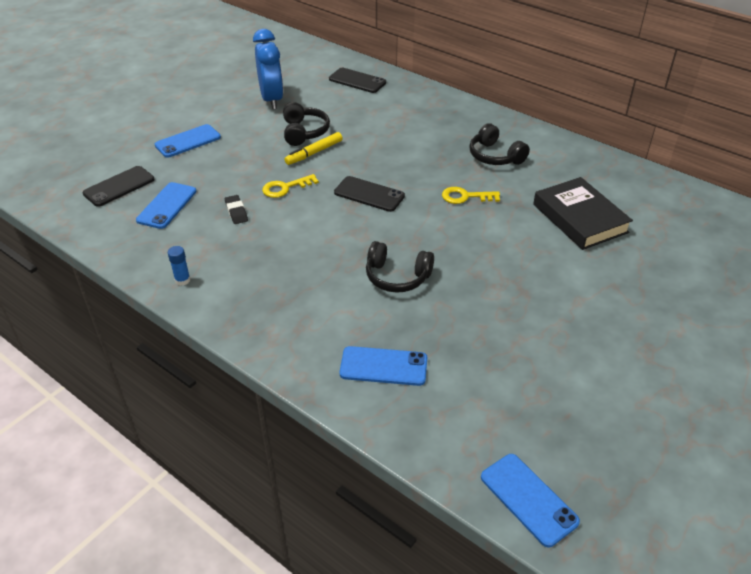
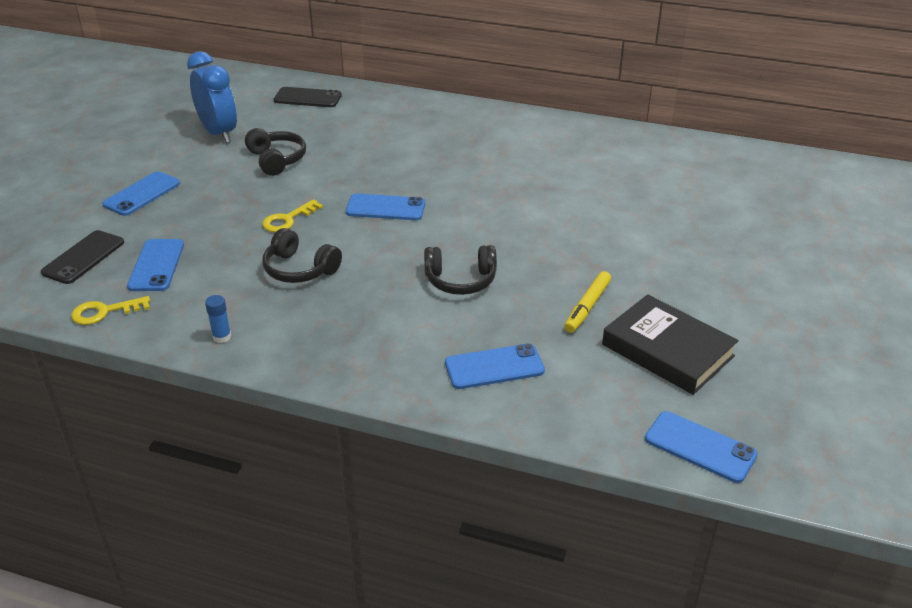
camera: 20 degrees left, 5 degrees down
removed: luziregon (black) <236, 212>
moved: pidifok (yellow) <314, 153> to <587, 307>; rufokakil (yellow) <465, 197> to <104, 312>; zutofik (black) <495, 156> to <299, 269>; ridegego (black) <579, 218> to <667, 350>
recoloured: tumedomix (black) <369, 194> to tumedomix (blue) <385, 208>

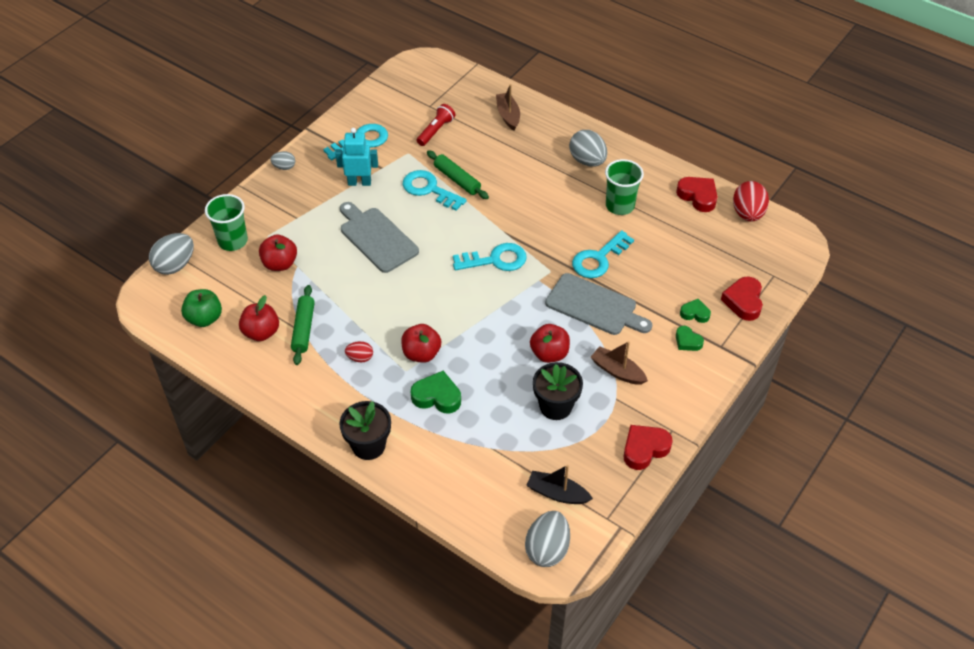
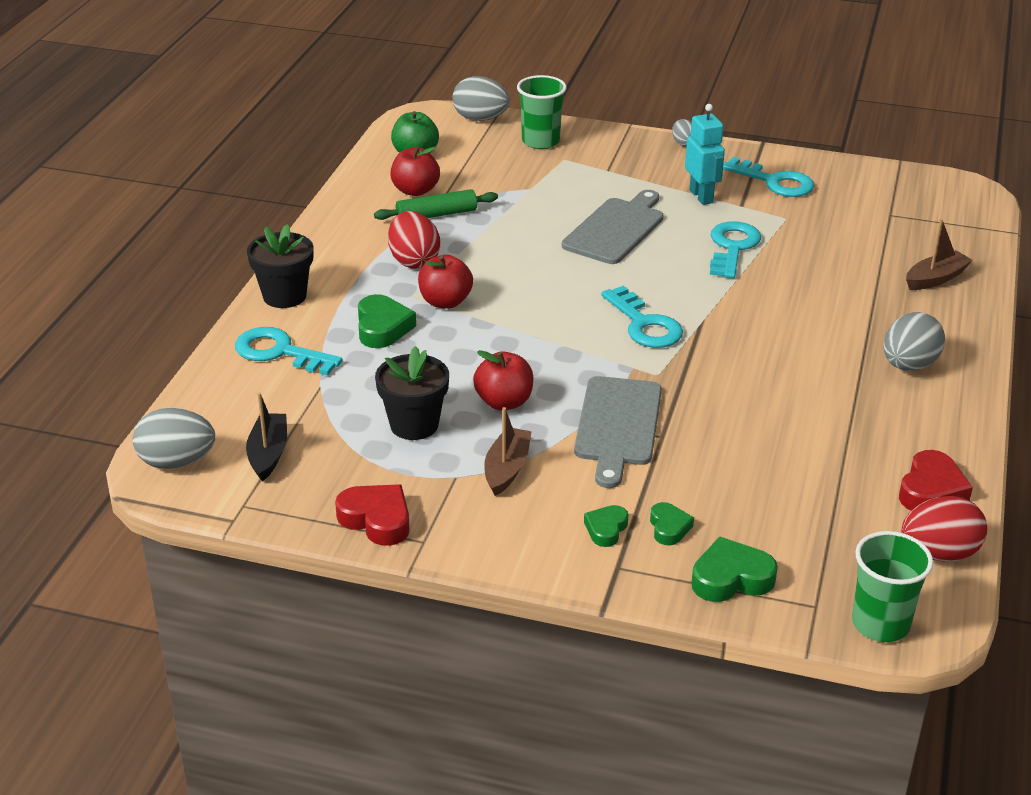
camera: 70 degrees right, 15 degrees down
removed: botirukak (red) <280, 264>; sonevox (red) <436, 131>; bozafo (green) <457, 179>
moved: rufokakil (turquoise) <599, 259> to <279, 352>; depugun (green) <620, 206> to <880, 624>
recoloured: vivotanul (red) <743, 301> to vivotanul (green) <731, 578>
resized: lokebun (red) <360, 358> = <414, 261> x1.82

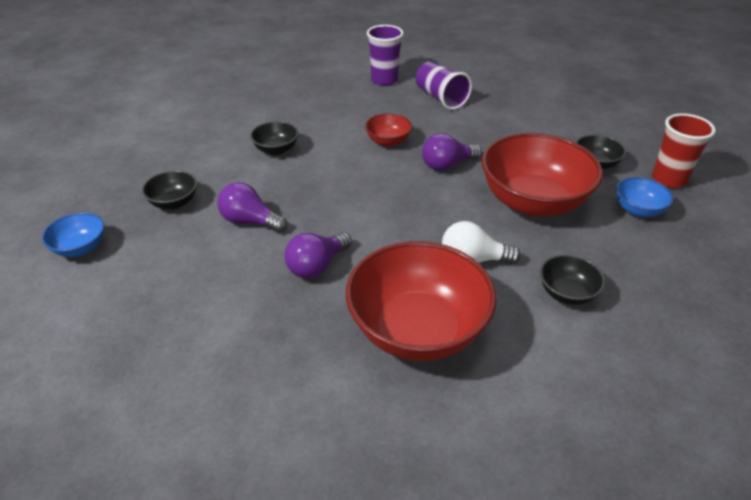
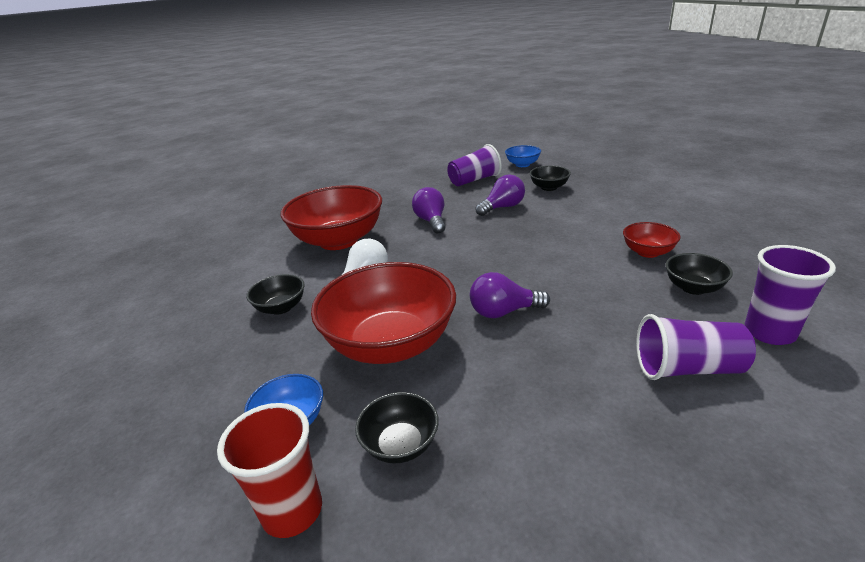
camera: 125 degrees right, 10 degrees down
added: depugun (purple) <474, 180>
moved: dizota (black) <276, 149> to <693, 288>; dizota (red) <388, 141> to <648, 252>
turned: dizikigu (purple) <447, 165> = <503, 312> 105 degrees counterclockwise

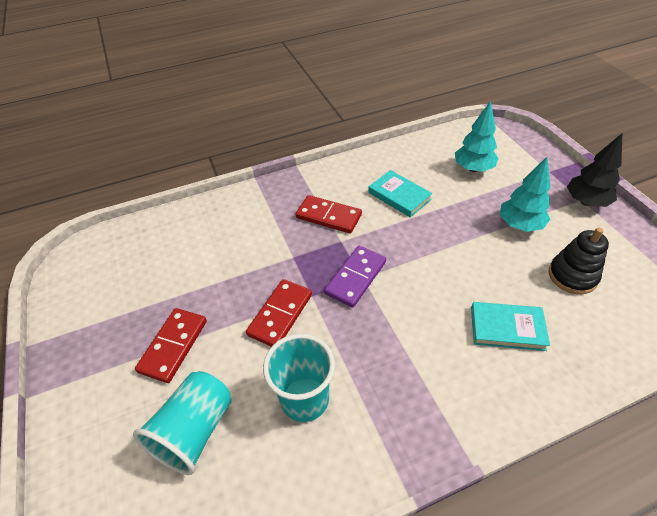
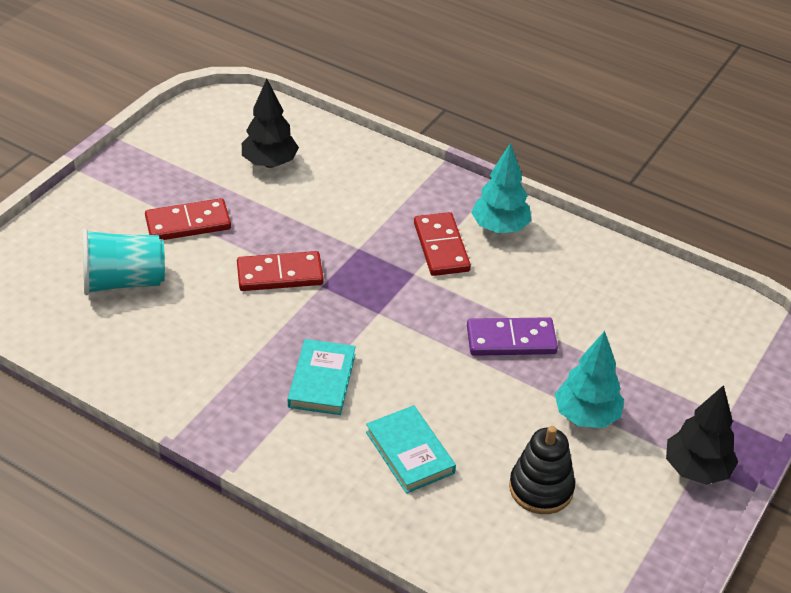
camera: 50 degrees right, 5 degrees down
removed: depugun (turquoise) <305, 399>
added: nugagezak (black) <270, 163>
moved: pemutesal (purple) <355, 277> to <511, 340>; ridegego (turquoise) <399, 196> to <322, 380>; nugagezak (turquoise) <473, 168> to <500, 228>

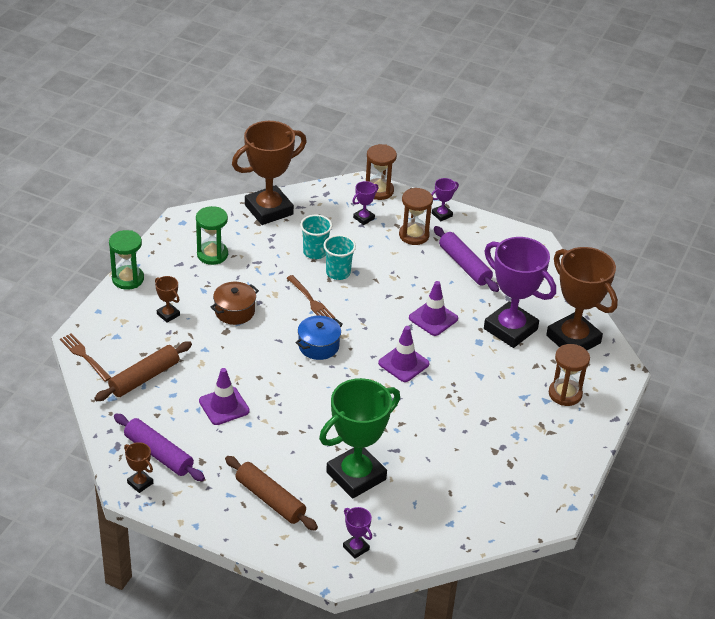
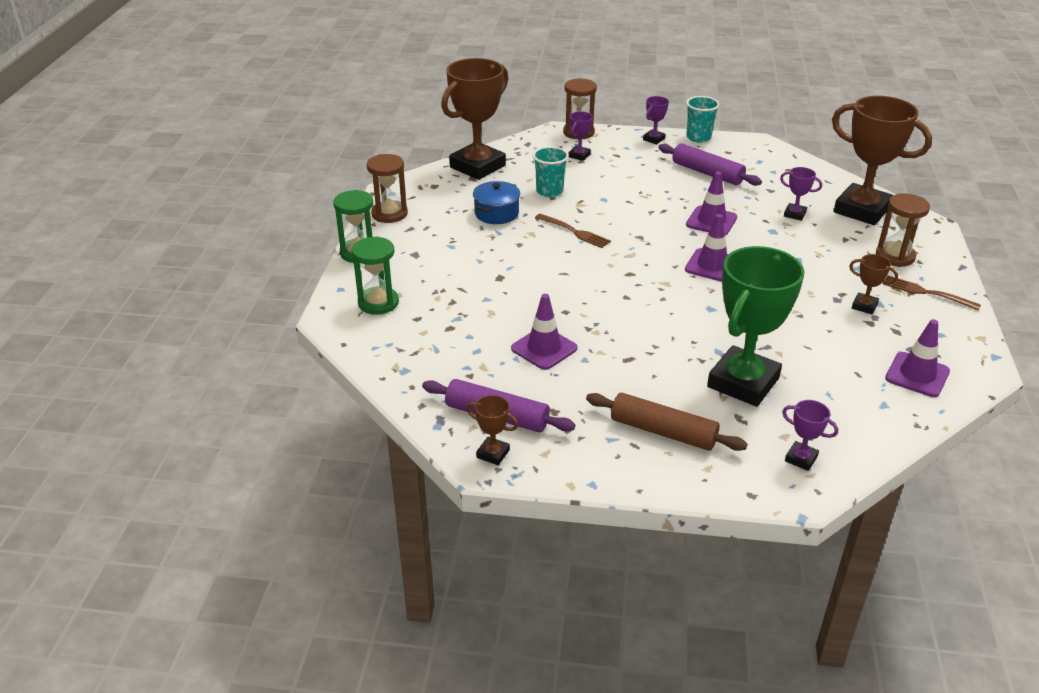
camera: 15 degrees left, 5 degrees down
removed: bozafo (brown) <144, 378>; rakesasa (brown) <234, 311>
added: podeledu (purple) <917, 375>
moved: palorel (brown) <84, 356> to <926, 293>; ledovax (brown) <168, 314> to <864, 306>; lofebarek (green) <212, 254> to <378, 303>; rakesasa (blue) <318, 346> to <496, 213>; depugun (turquoise) <338, 273> to <698, 137>; lofebarek (brown) <414, 235> to <389, 214>
resized: ledovax (purple) <510, 329> = <794, 214> x0.42

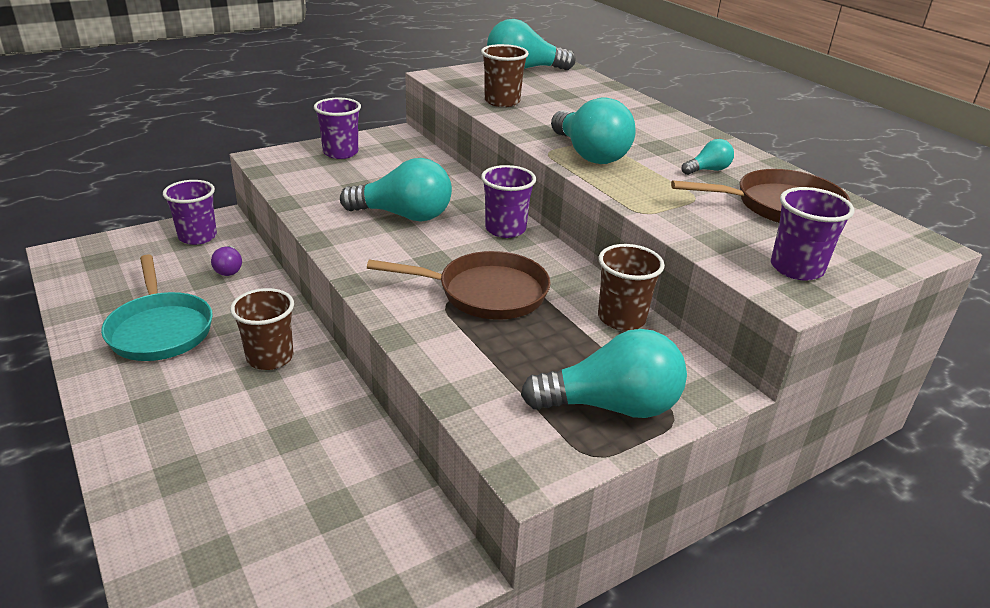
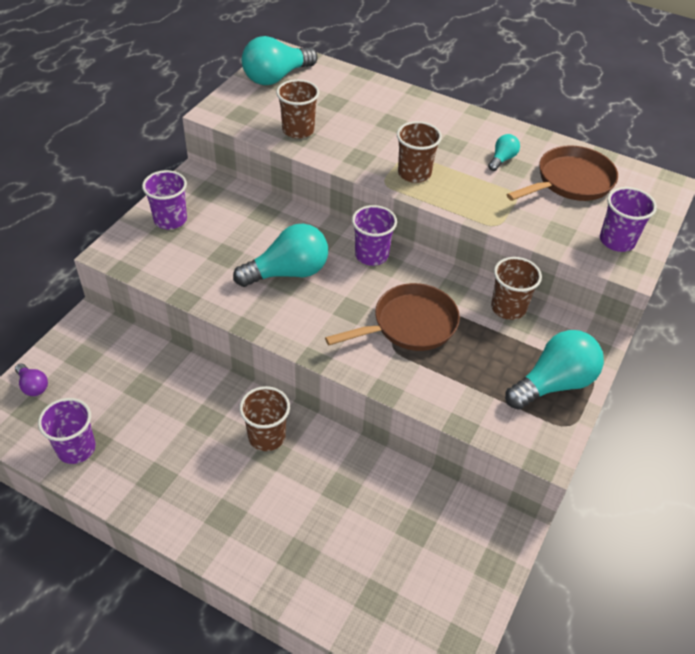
camera: 30 degrees left, 15 degrees up
removed: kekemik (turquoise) <160, 329>
moved: depugun (purple) <197, 237> to <76, 448>; dizikigu (purple) <229, 269> to <33, 386>
replaced: dizikigu (turquoise) <589, 154> to depugun (brown) <414, 173>

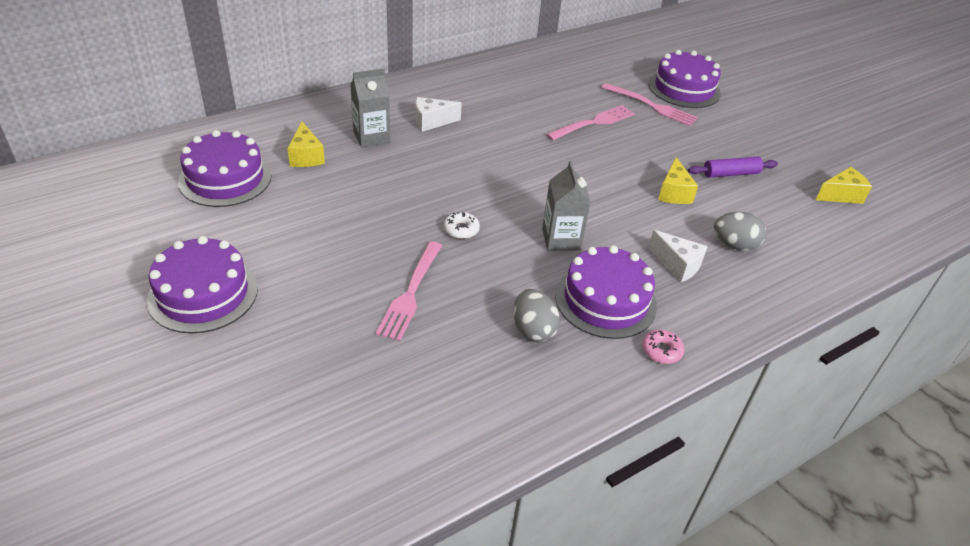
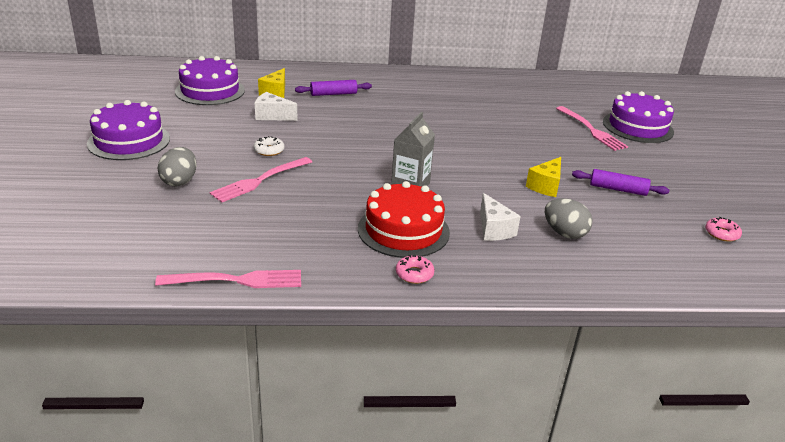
camera: 30 degrees right, 10 degrees down
moved: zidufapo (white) <431, 122> to <272, 116>; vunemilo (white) <461, 229> to <269, 150>; lokebun (grey) <533, 330> to <179, 181>; palorel (pink) <593, 123> to <236, 280>
replaced: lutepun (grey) <371, 137> to bozafo (purple) <333, 94>; zidufapo (yellow) <841, 195> to vunemilo (pink) <721, 234>
recoloured: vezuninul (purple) <605, 300> to vezuninul (red) <403, 230>

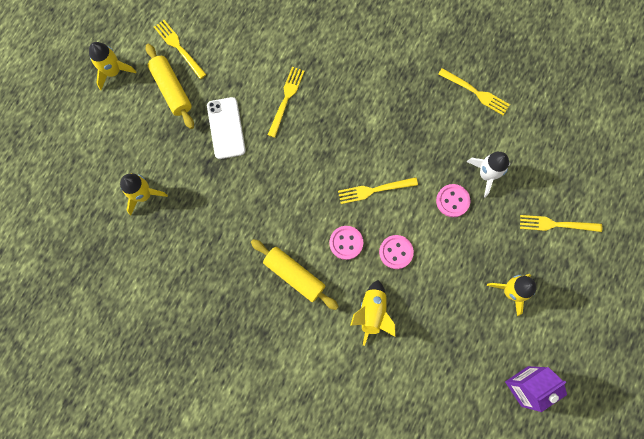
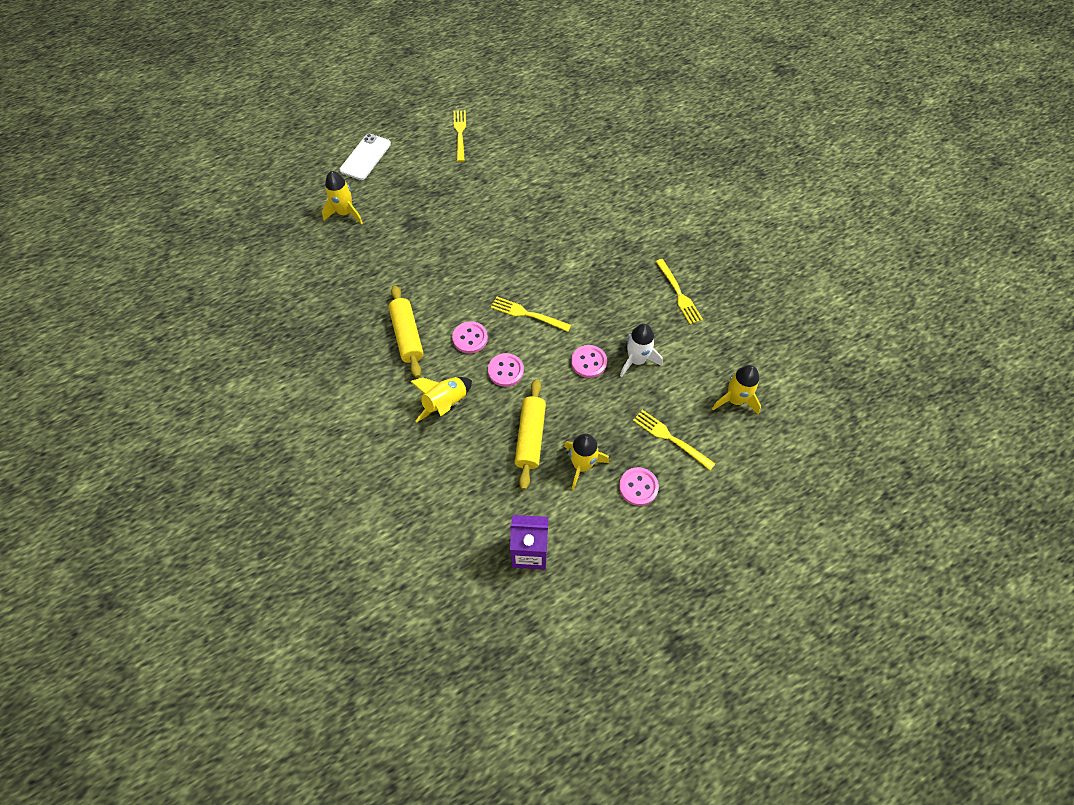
camera: 35 degrees right, 15 degrees down
removed: palorel (yellow) <286, 98>
added: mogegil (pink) <638, 487>
moved: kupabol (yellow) <113, 72> to <735, 400>; bozafo (yellow) <172, 90> to <530, 437>; tumedomix (white) <226, 128> to <365, 157>

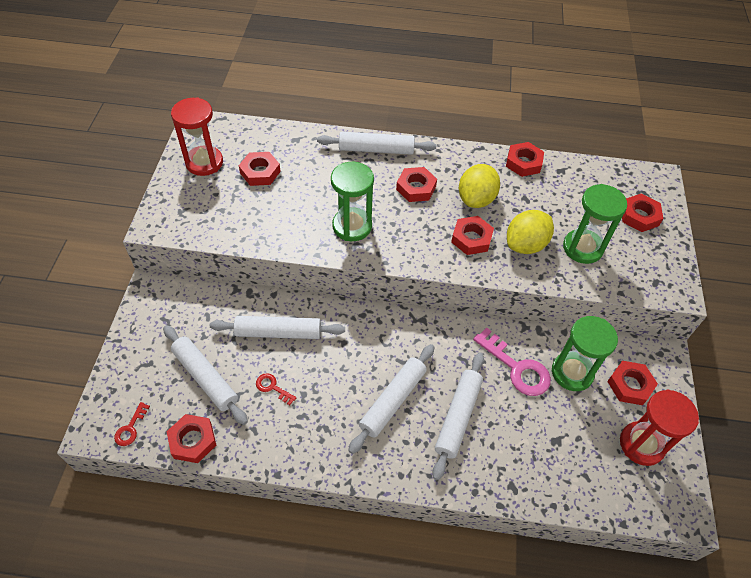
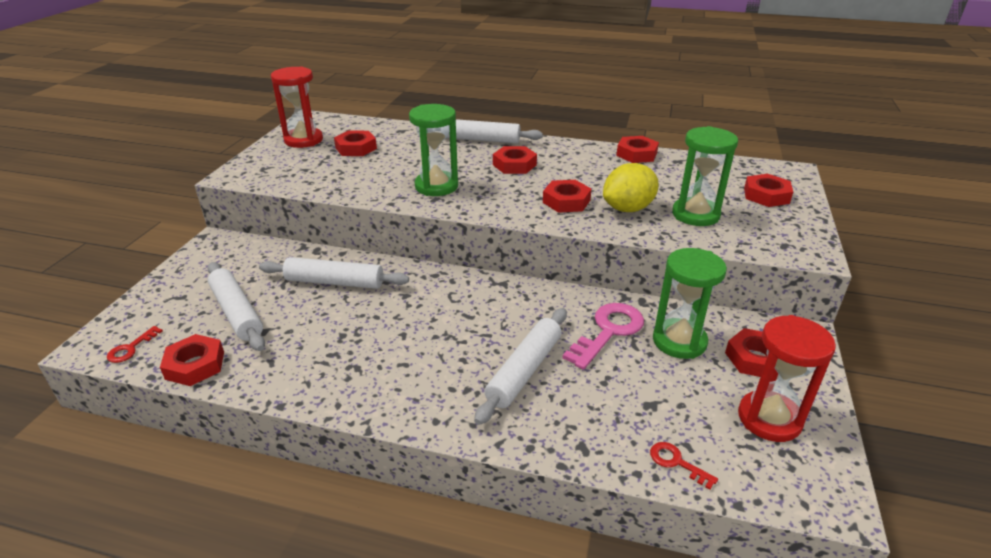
camera: 10 degrees right, 20 degrees down
removed: bozafo (white) <393, 401>; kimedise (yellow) <476, 199>
moved: rufokakil (red) <272, 387> to <676, 462>
turned: rufokakil (pink) <516, 368> = <608, 331> 105 degrees counterclockwise

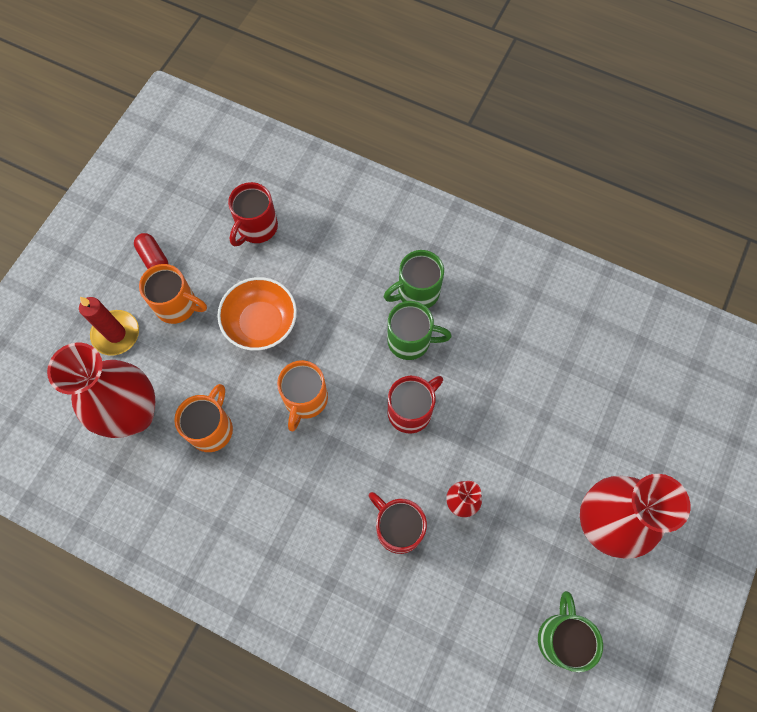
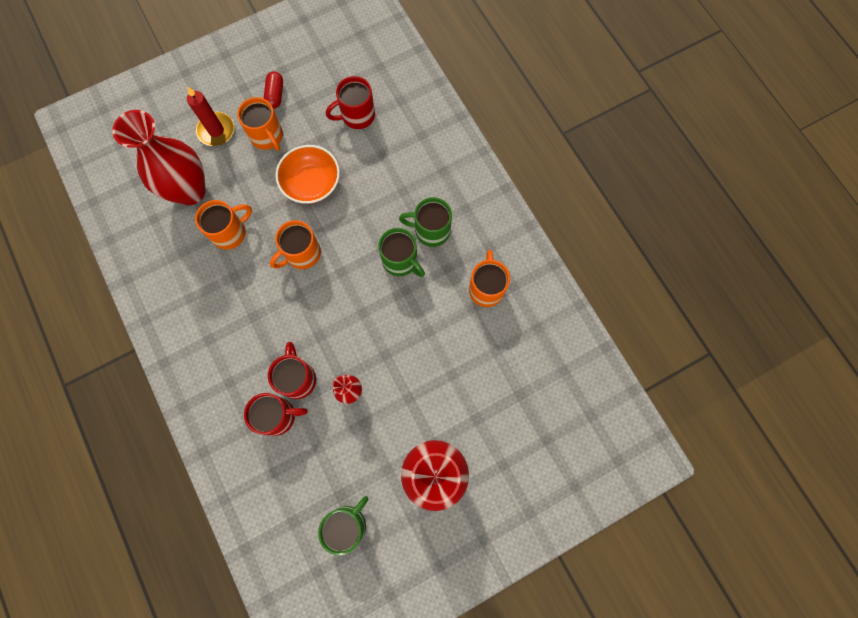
camera: 35 degrees right, 5 degrees up
added: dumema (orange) <486, 288>
moved: dumema (red) <411, 410> to <278, 416>

